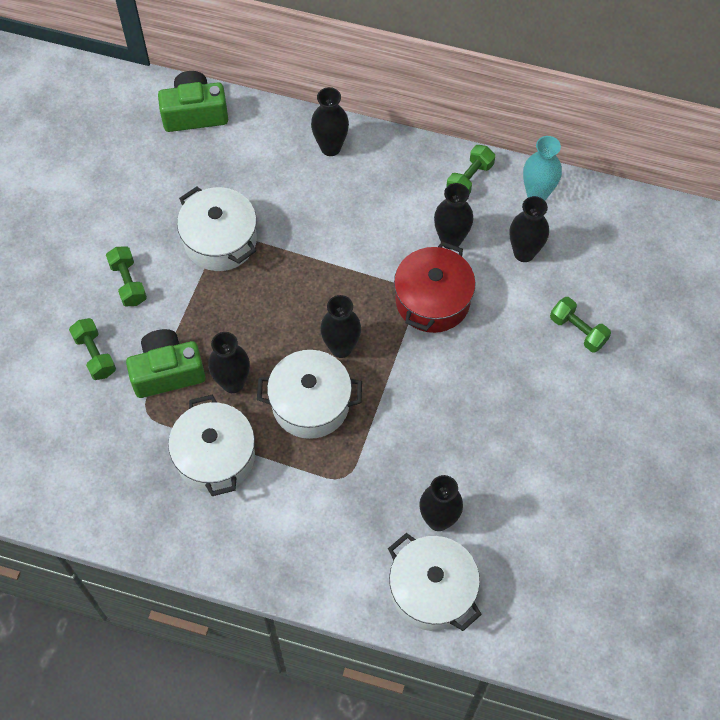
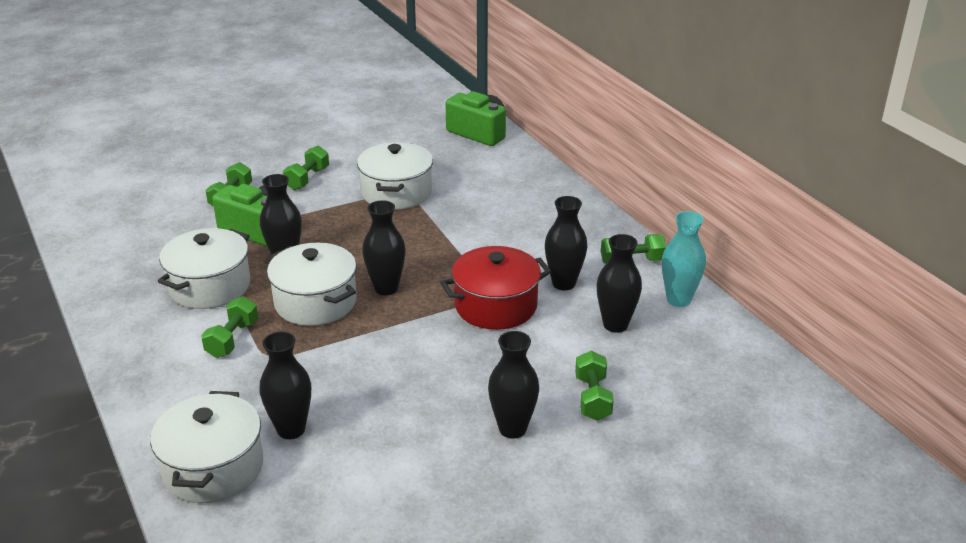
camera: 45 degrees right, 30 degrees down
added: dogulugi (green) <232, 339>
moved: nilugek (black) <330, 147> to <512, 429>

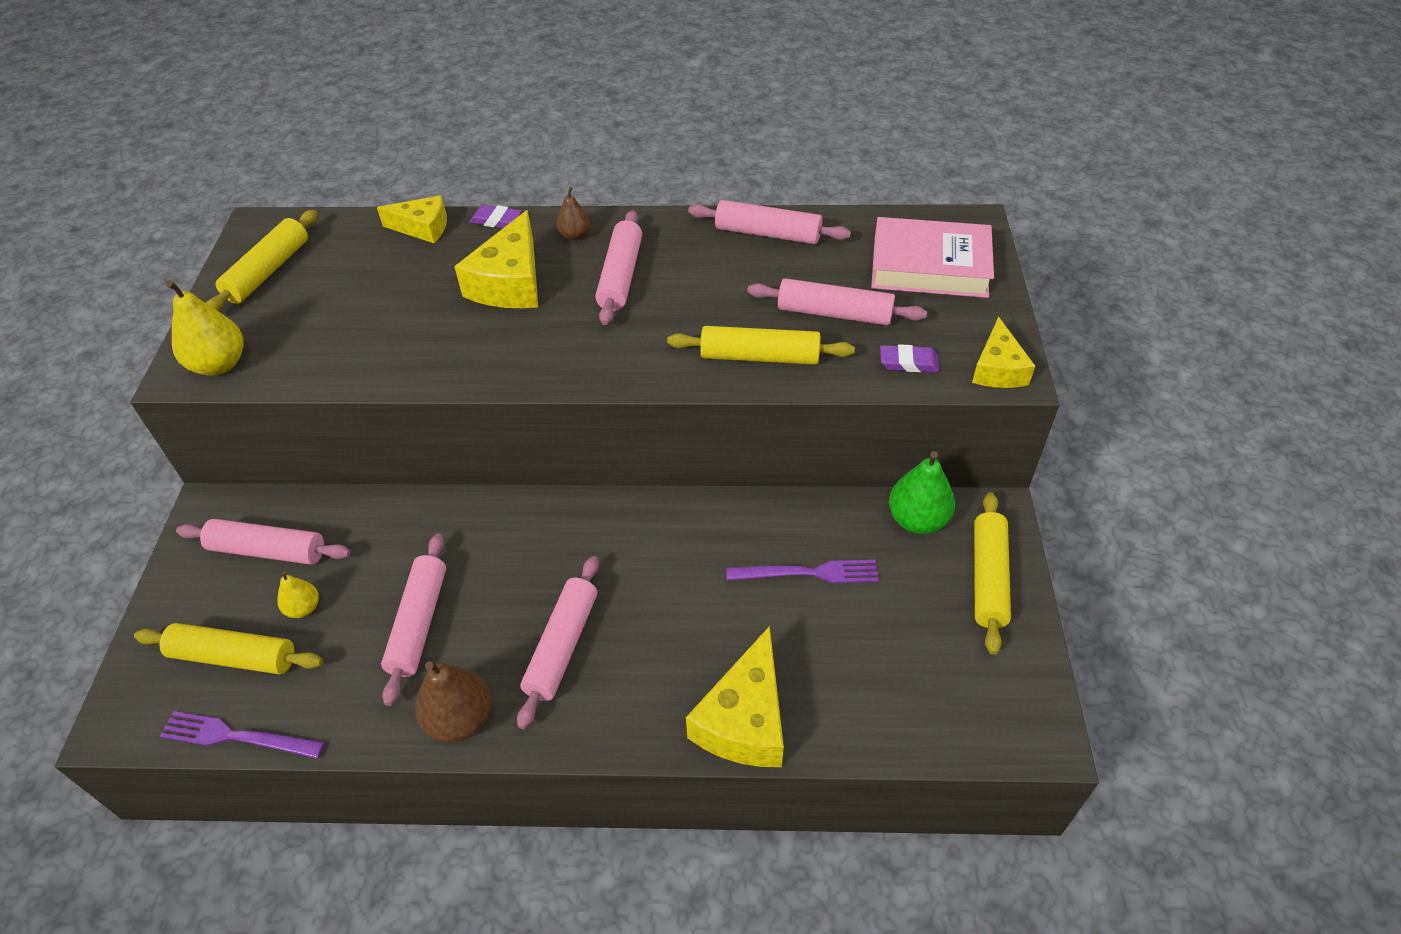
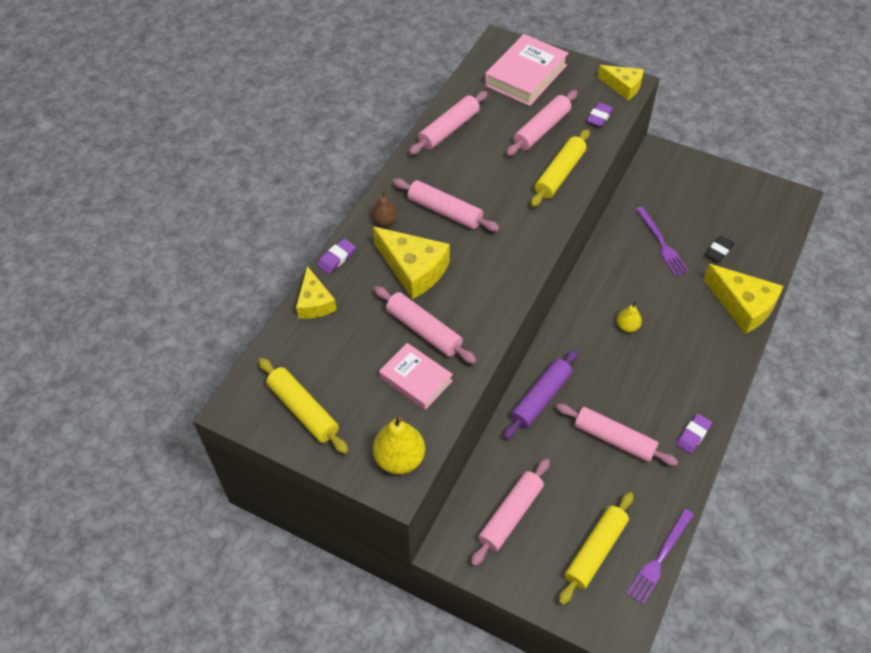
camera: 65 degrees left, 5 degrees up
removed: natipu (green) <917, 520>; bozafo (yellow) <988, 578>
added: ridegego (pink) <416, 379>; bozafo (purple) <540, 398>; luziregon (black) <718, 251>
moved: natipu (yellow) <303, 608> to <627, 326>; bozafo (pink) <562, 646> to <423, 330>
replaced: natipu (brown) <460, 719> to luziregon (purple) <693, 435>
turned: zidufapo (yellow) <423, 228> = <315, 302> 135 degrees clockwise; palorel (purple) <808, 573> = <661, 243> 135 degrees clockwise

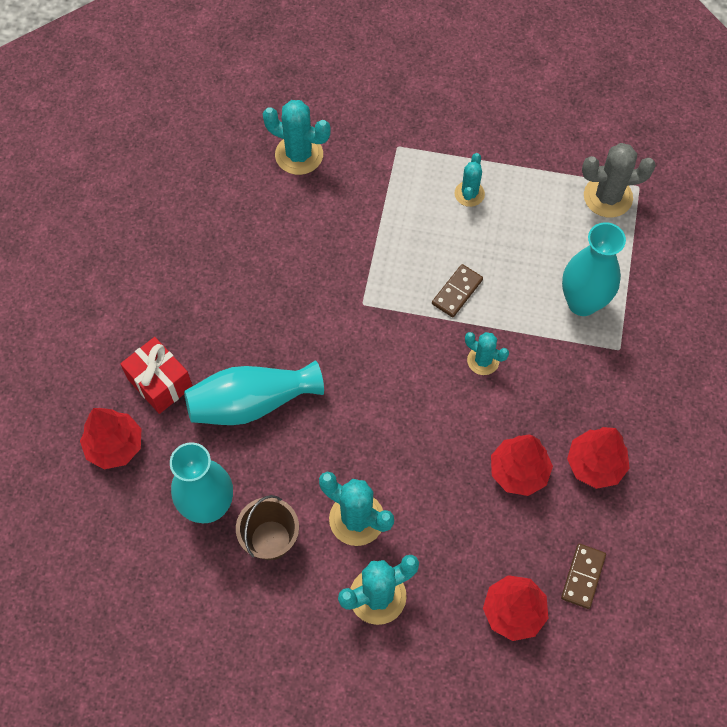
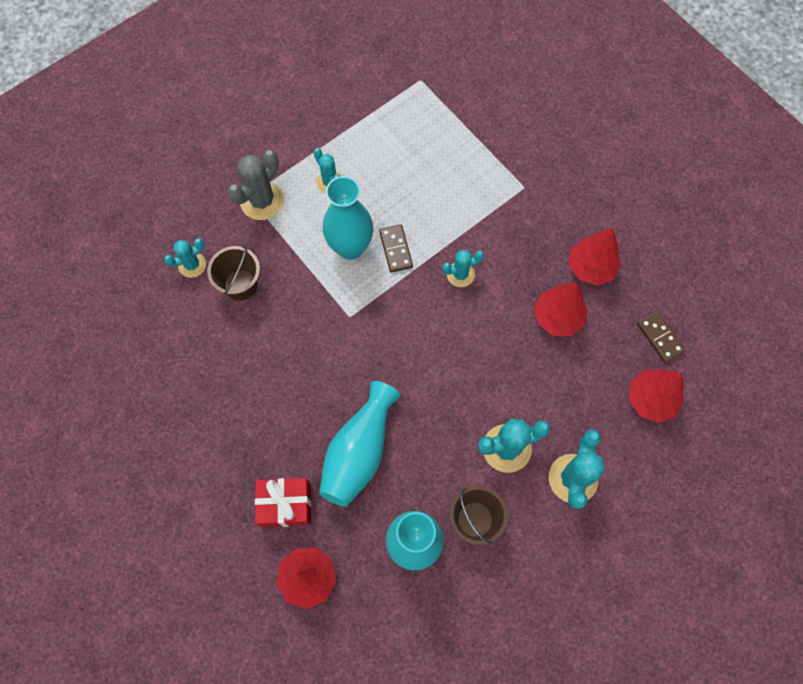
camera: 50 degrees left, 5 degrees up
added: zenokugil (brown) <241, 285>
moved: nilugek (turquoise) <582, 302> to <350, 247>; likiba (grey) <608, 197> to <262, 201>
resized: likiba (turquoise) <299, 155> = <192, 265> x0.62

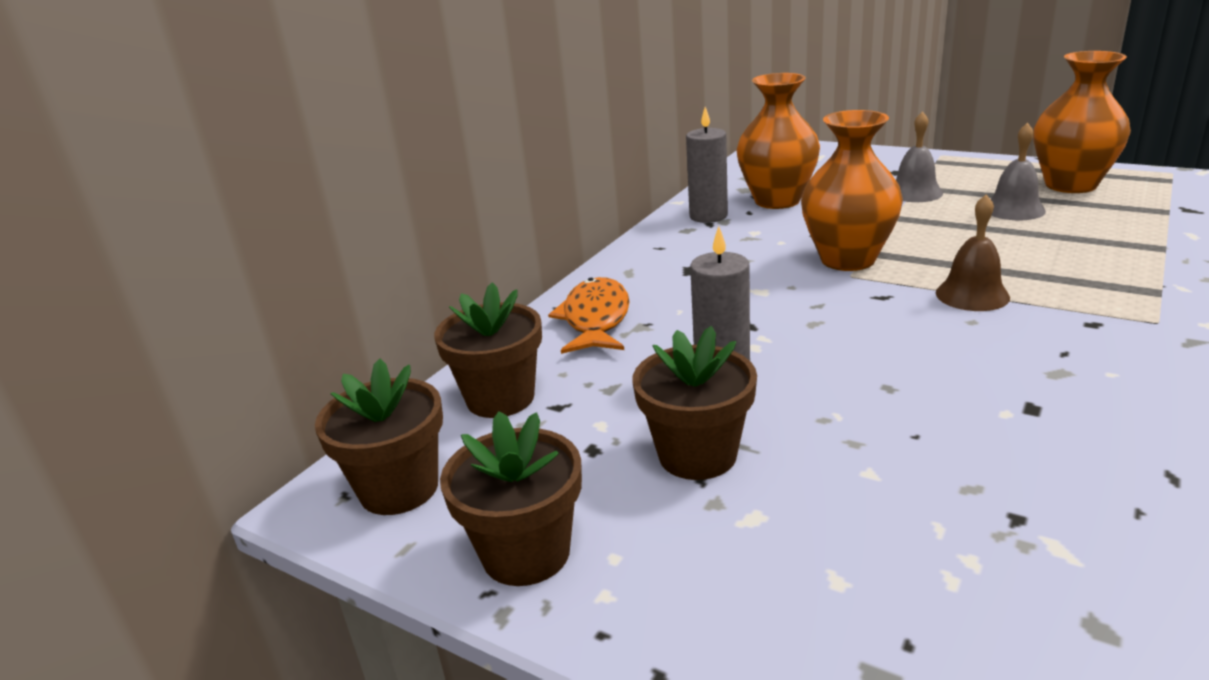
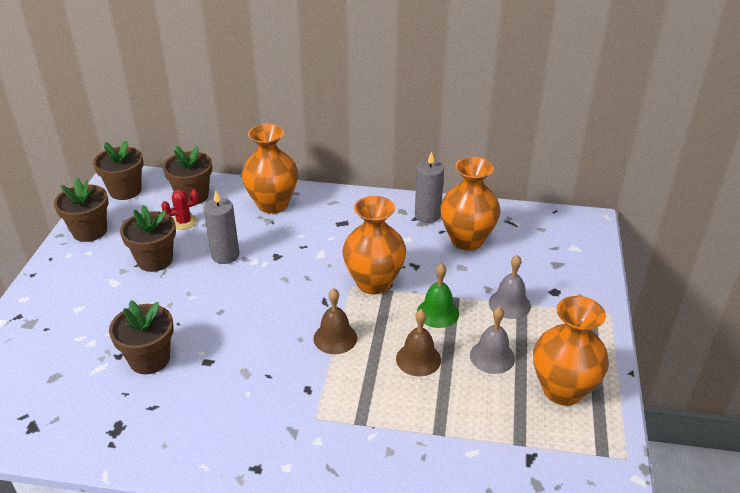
camera: 65 degrees right, 10 degrees up
added: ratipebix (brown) <149, 359>; likiba (red) <184, 222>; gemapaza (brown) <418, 359>; gemapaza (green) <438, 312>
replaced: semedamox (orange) <595, 319> to nilugek (orange) <272, 204>

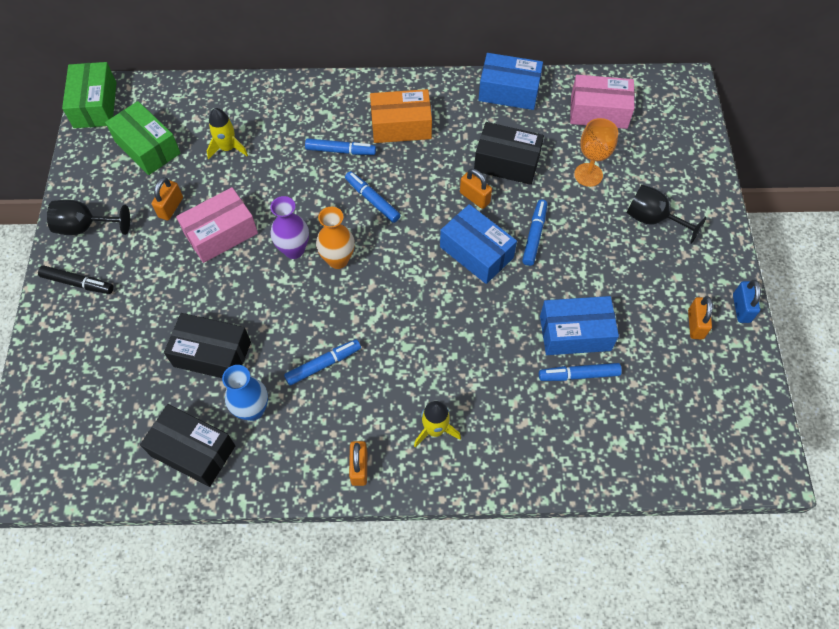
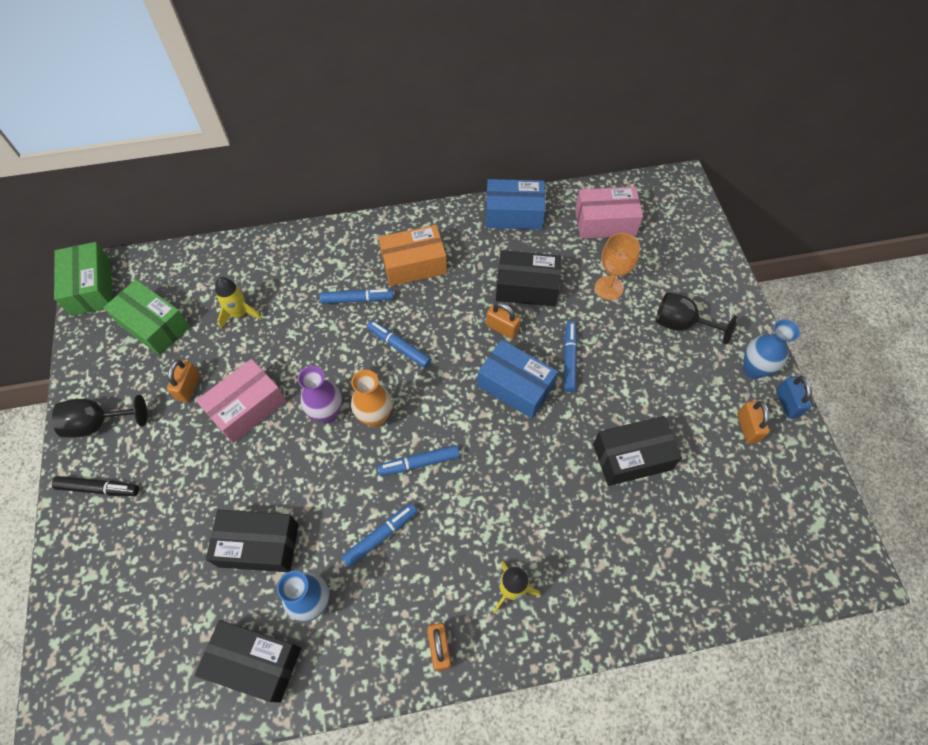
camera: 10 degrees left, 0 degrees up
added: nilugek (blue) <753, 369>
moved: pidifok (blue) <578, 375> to <419, 463>
recoloured: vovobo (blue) <575, 333> to vovobo (black) <632, 457>

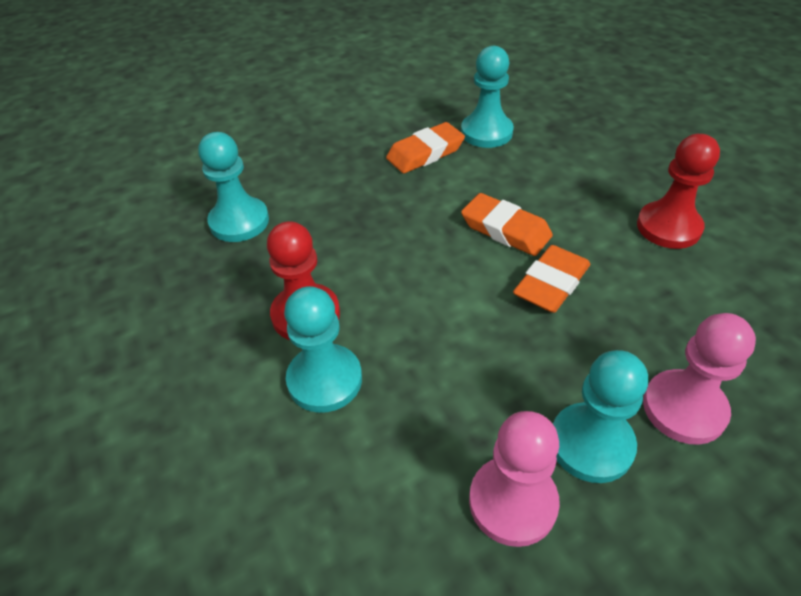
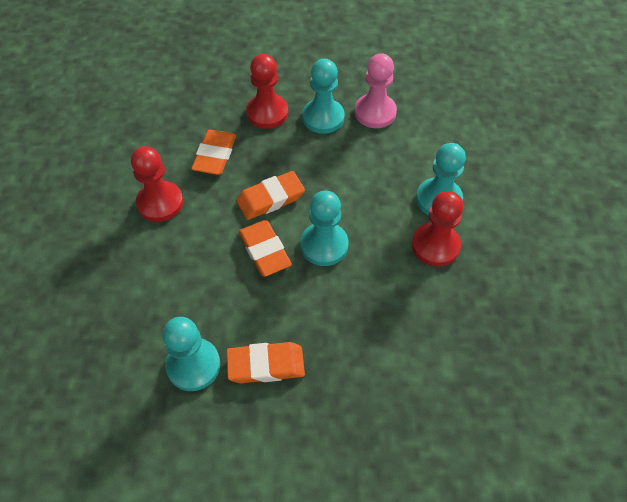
camera: 155 degrees left, 10 degrees up
added: luziregon (orange) <215, 155>
moved: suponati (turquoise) <239, 221> to <324, 245>
recoloured: suponati (pink) <684, 408> to suponati (red) <267, 113>

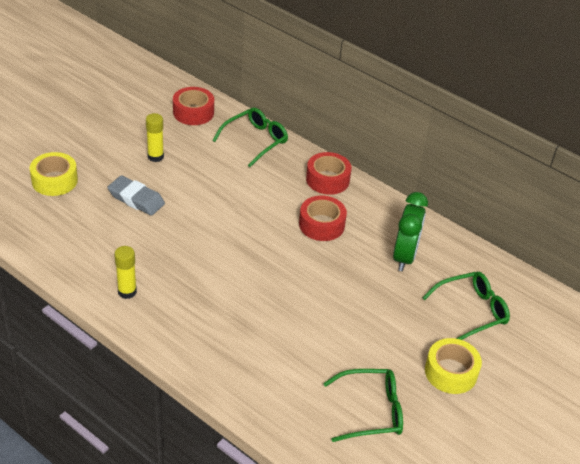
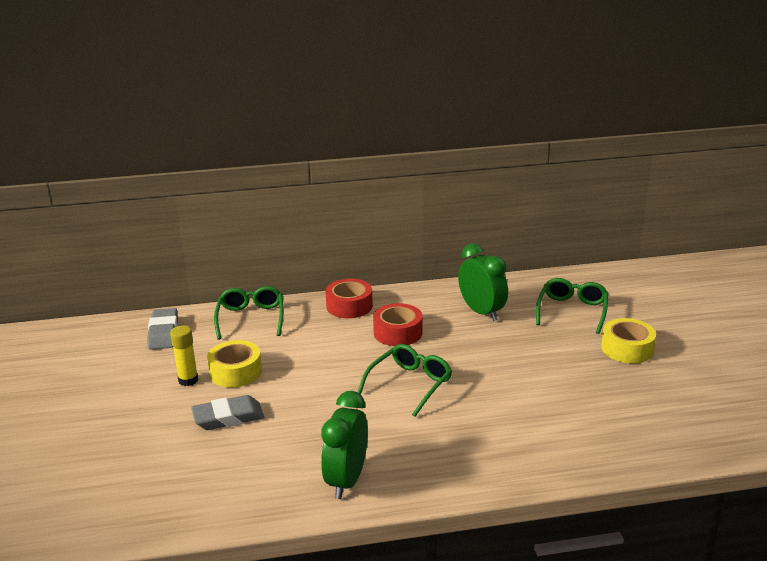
camera: 45 degrees left, 15 degrees down
moved: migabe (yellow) <54, 180> to <235, 372>; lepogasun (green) <370, 411> to <409, 384>
replaced: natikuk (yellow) <127, 292> to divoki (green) <346, 480>; migabe (red) <193, 112> to luziregon (grey) <163, 333>

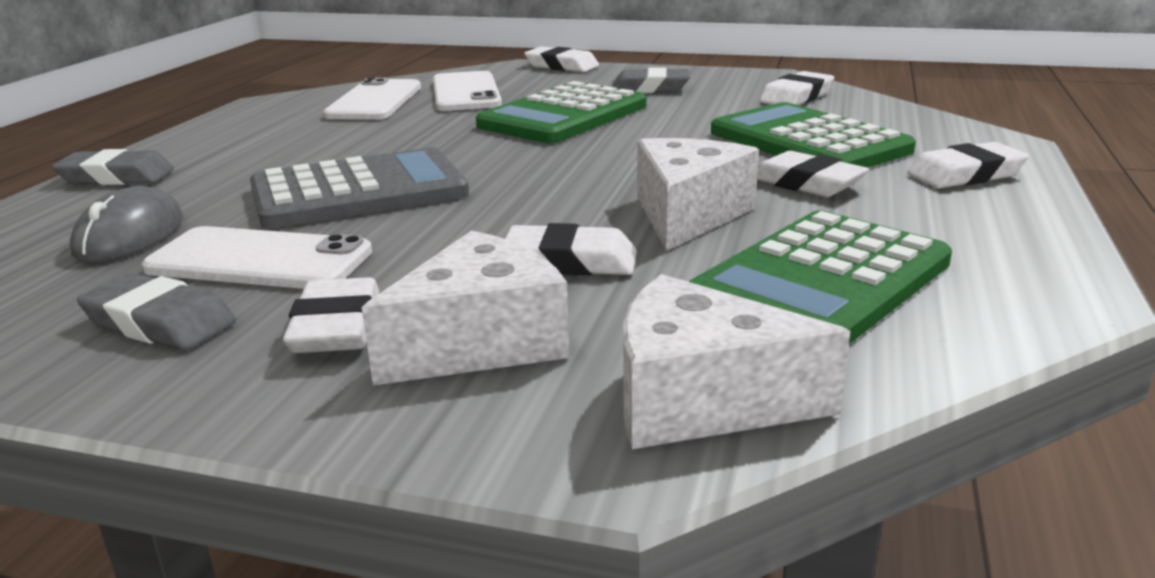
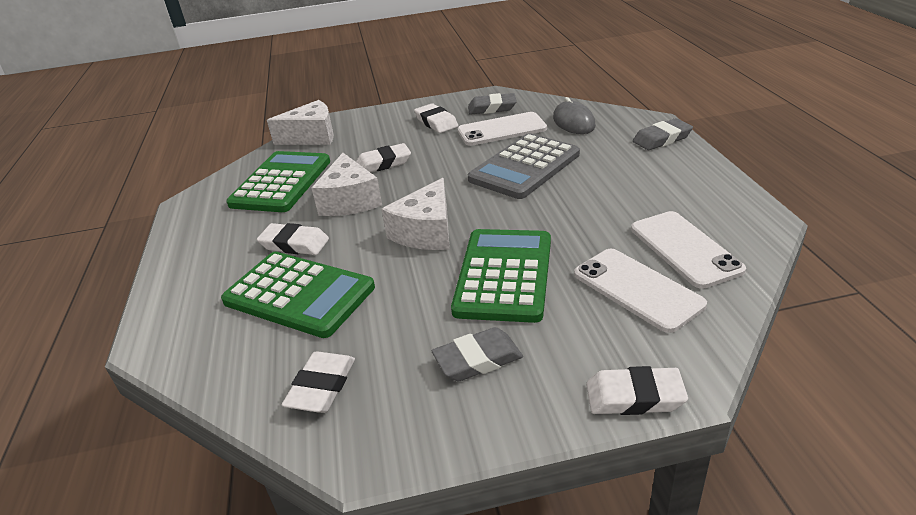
camera: 155 degrees right, 10 degrees up
removed: luziregon (white) <965, 174>
moved: zidufapo (white) <481, 343> to <426, 232>

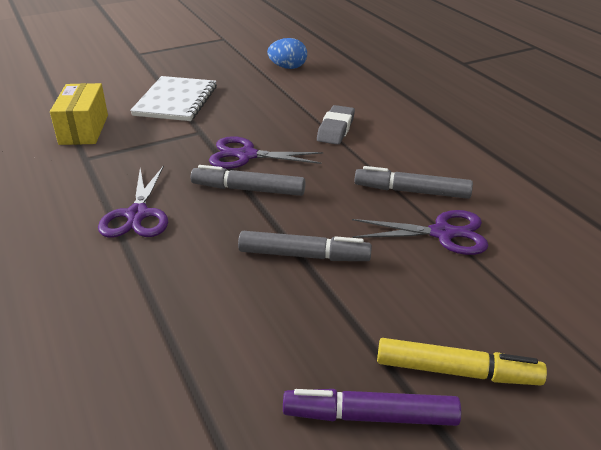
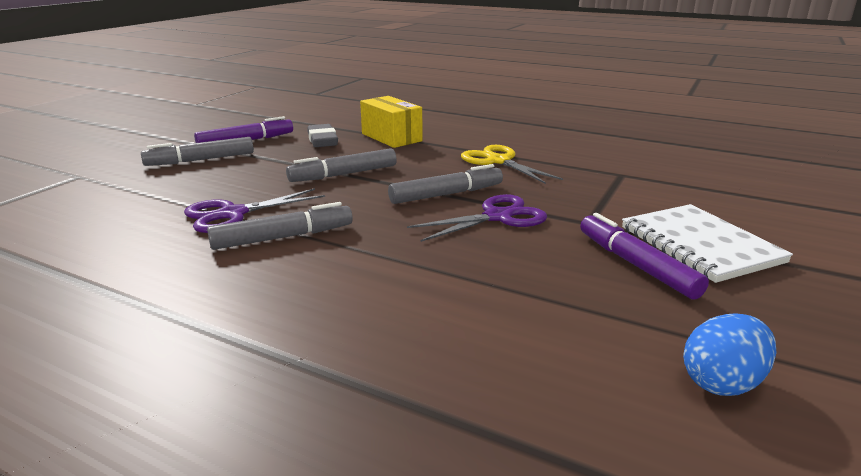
camera: 145 degrees right, 10 degrees down
added: pidifok (purple) <636, 265>
moved: vovobo (yellow) <84, 129> to <391, 137>; luziregon (grey) <335, 129> to <322, 140>
recoloured: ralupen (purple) <137, 215> to ralupen (yellow) <498, 161>; pidifok (yellow) <457, 372> to pidifok (grey) <200, 160>

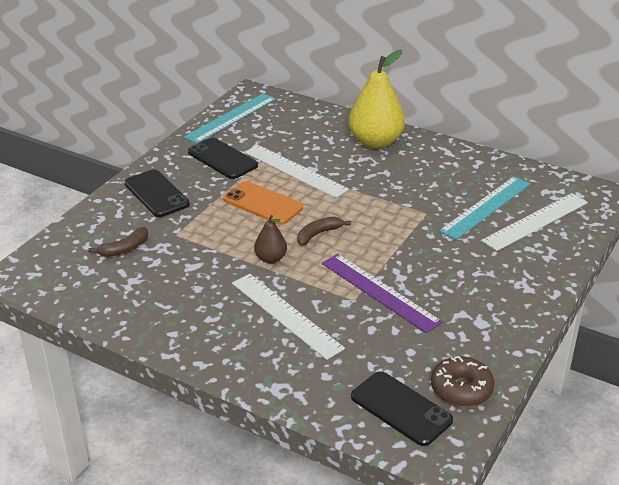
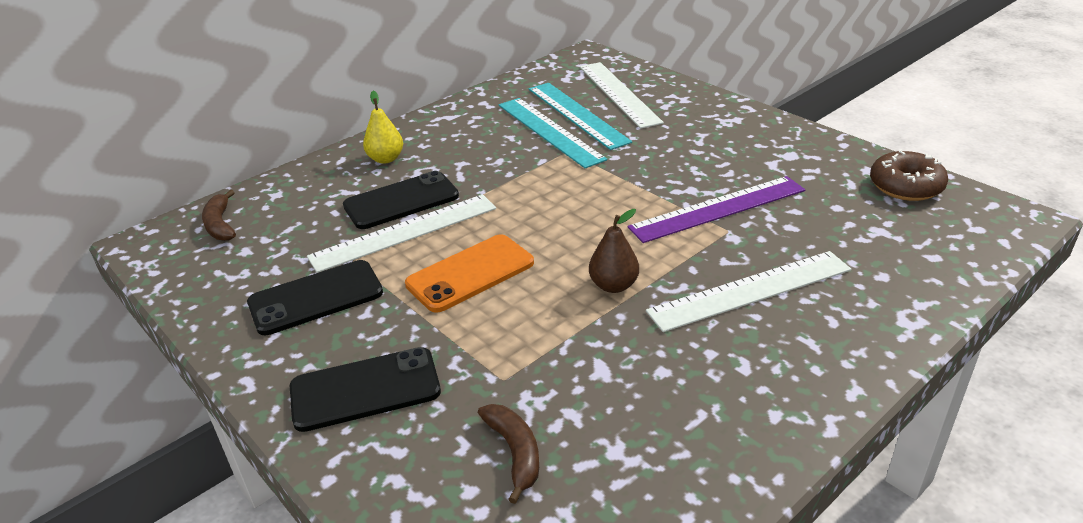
camera: 70 degrees left, 0 degrees up
moved: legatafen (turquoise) <231, 118> to <549, 131>; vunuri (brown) <318, 234> to <220, 224>; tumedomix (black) <401, 408> to <401, 201>
resized: natipu (yellow) <375, 142> = <386, 159> x0.50

